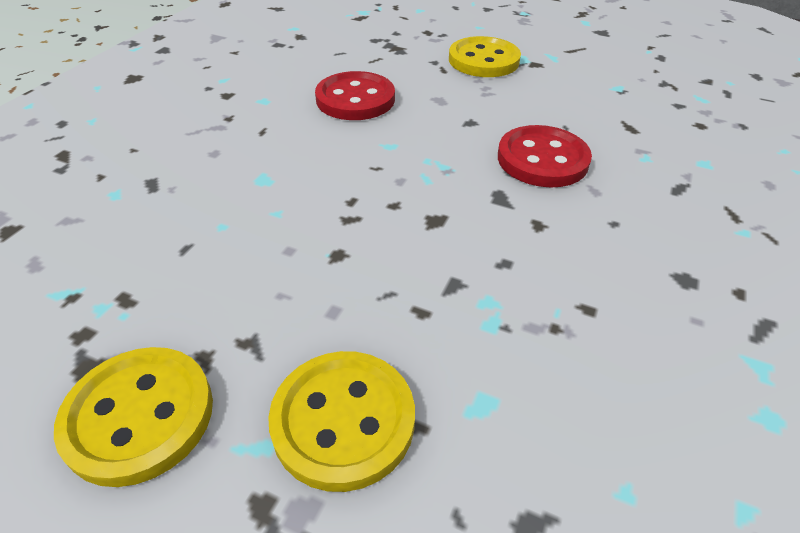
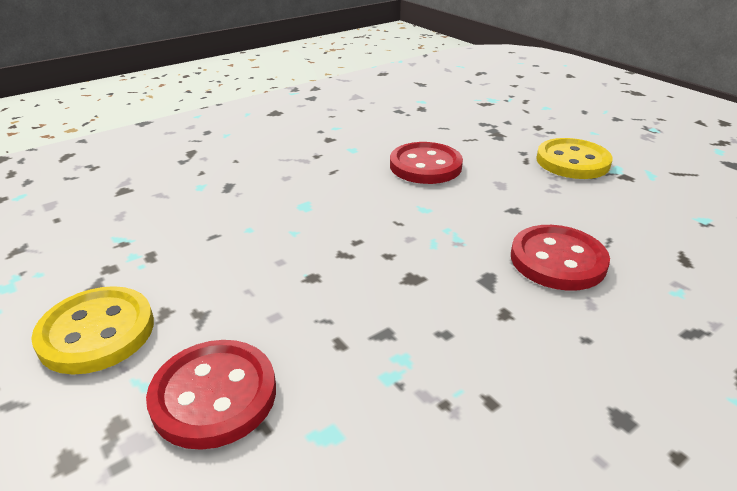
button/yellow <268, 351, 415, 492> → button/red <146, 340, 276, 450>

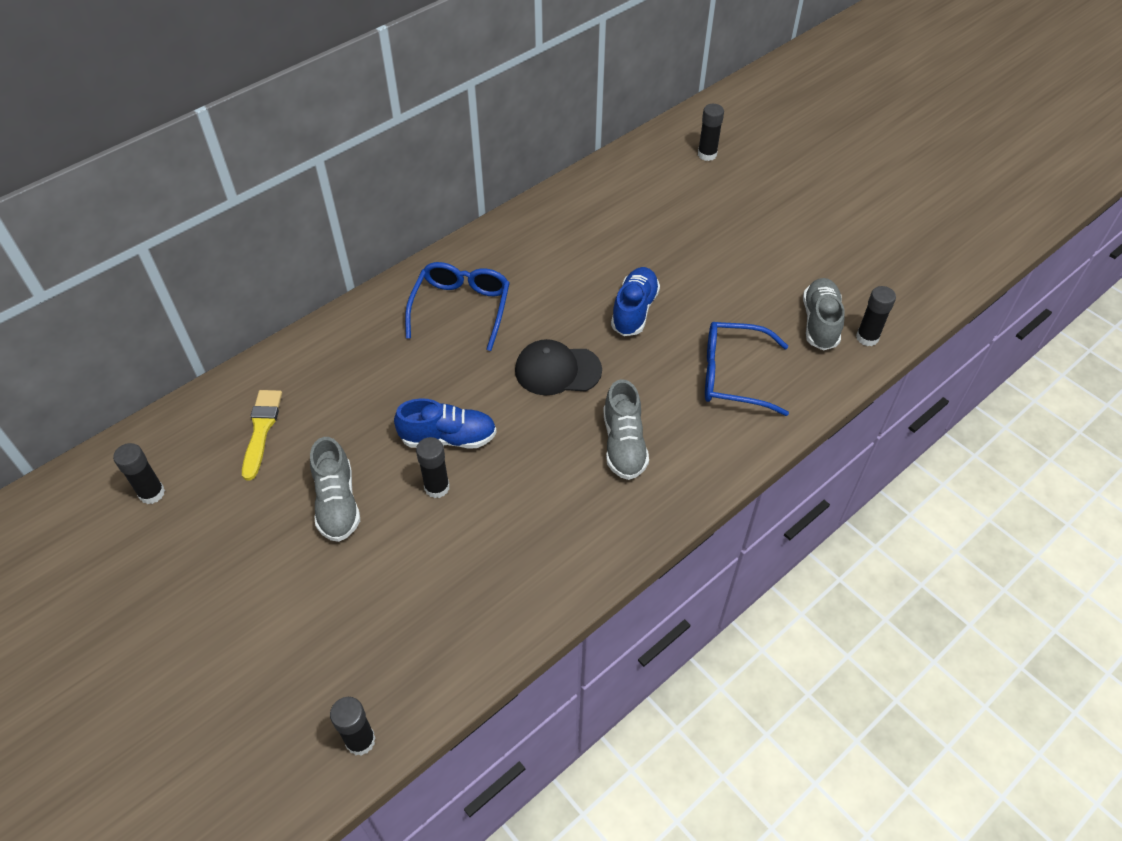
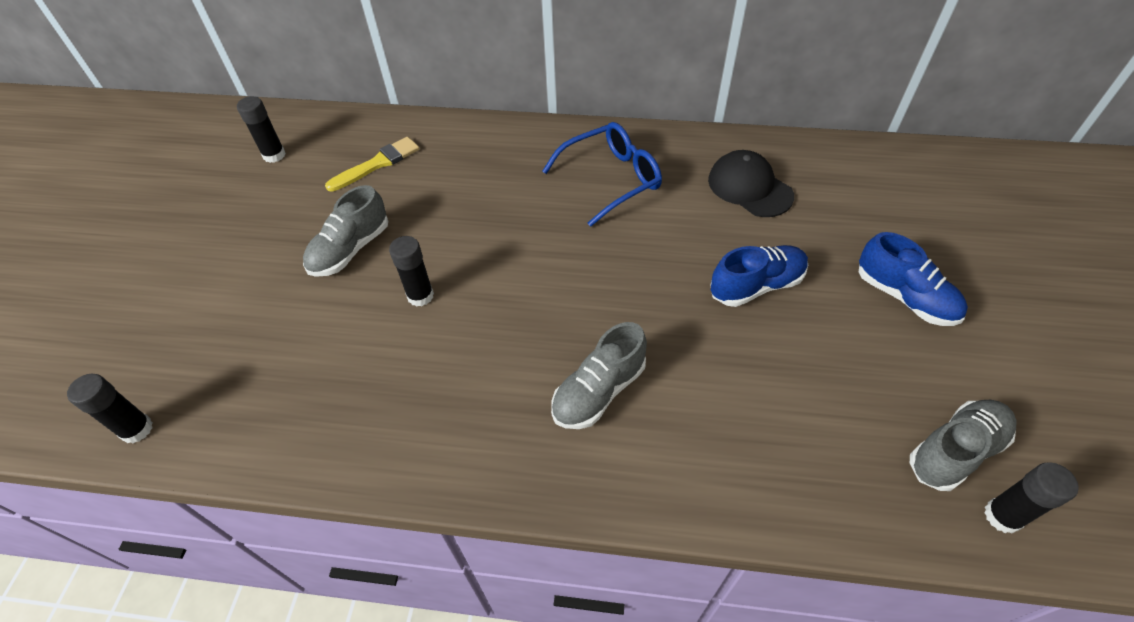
glue stick/black <698, 104, 724, 161> → -
glasses/blue <705, 322, 789, 416> → -
cap/black <515, 339, 602, 396> → cap/black <708, 150, 794, 217>, shifted
shoe/blue <394, 398, 497, 448> → shoe/blue <859, 232, 968, 326>, shifted

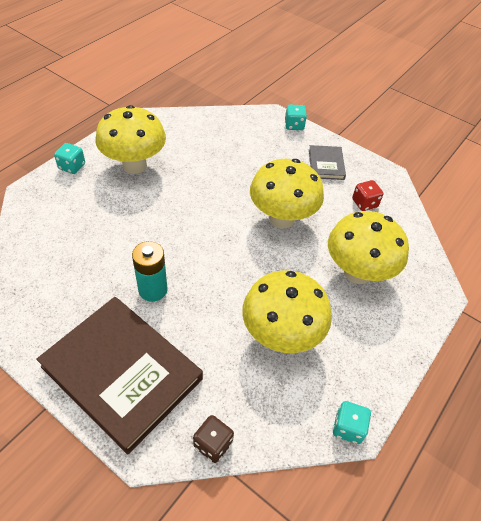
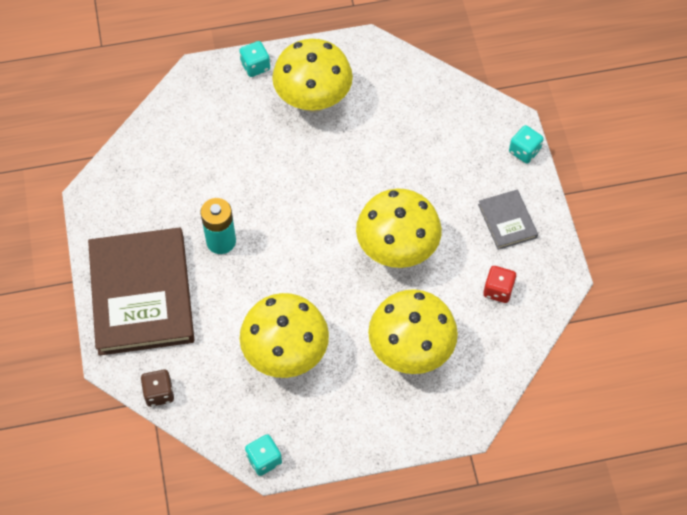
book/grey <309, 145, 346, 180> → book/grey <478, 190, 538, 250>, 60 degrees counterclockwise

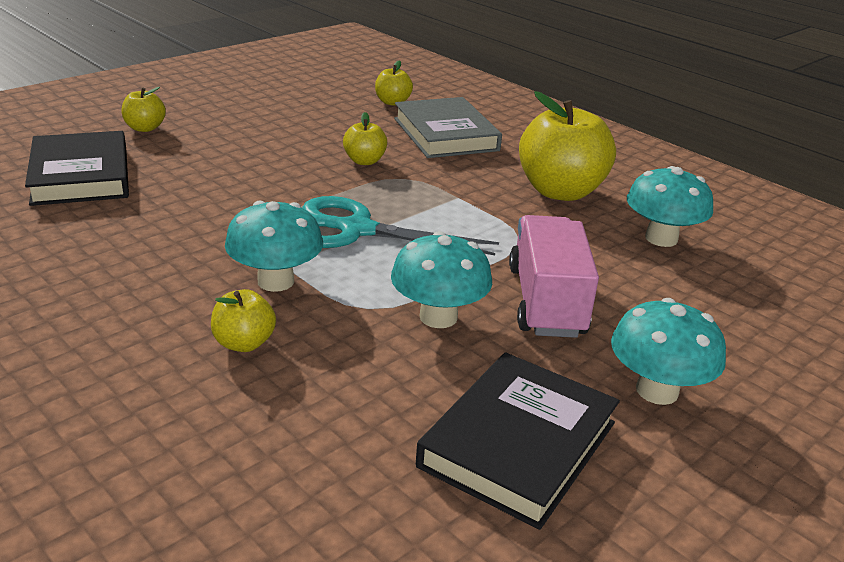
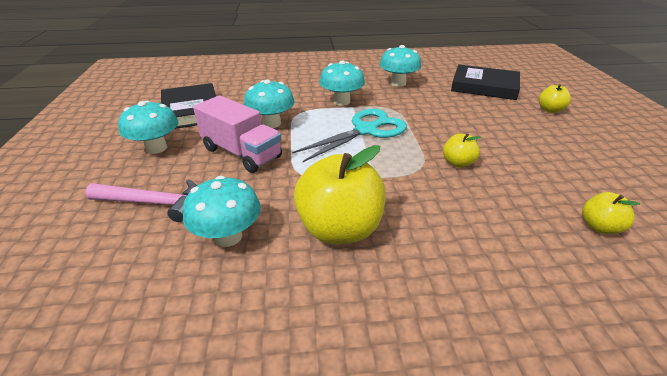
book/grey <394, 97, 502, 158> → -
apple/yellow <211, 289, 276, 352> → -
- → mushroom/turquoise <379, 45, 421, 87>
- → hammer/pink <85, 179, 197, 222>

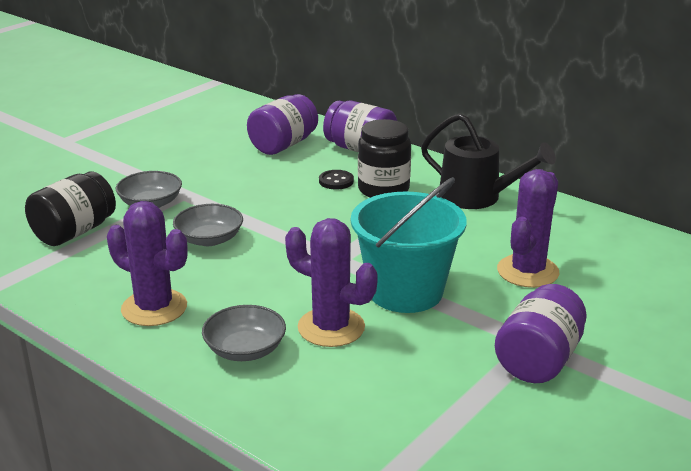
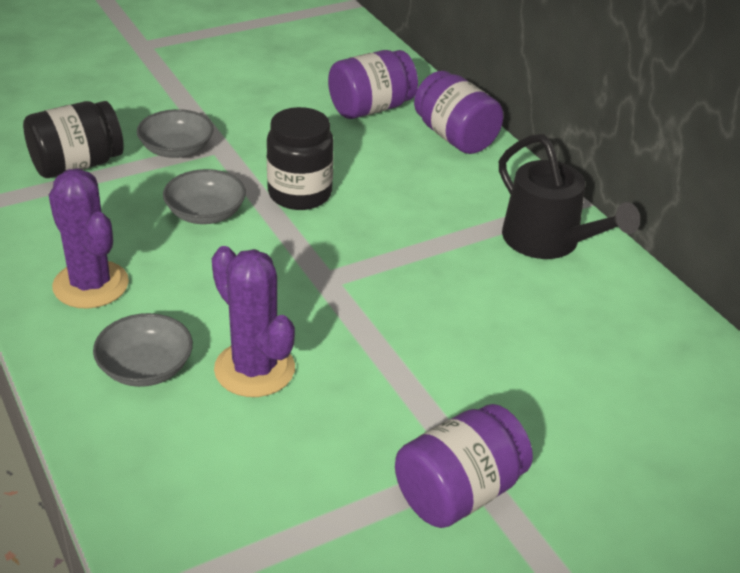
jar/black <358, 119, 411, 198> → jar/black <267, 107, 334, 210>, shifted
cactus/purple <497, 169, 560, 288> → -
button/black <319, 170, 354, 190> → -
bucket/turquoise <351, 177, 467, 313> → -

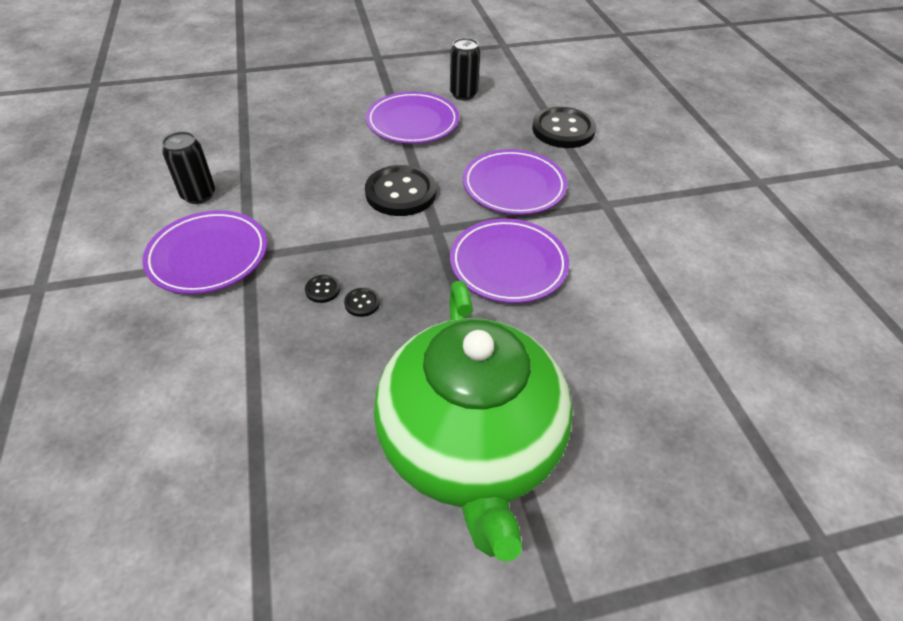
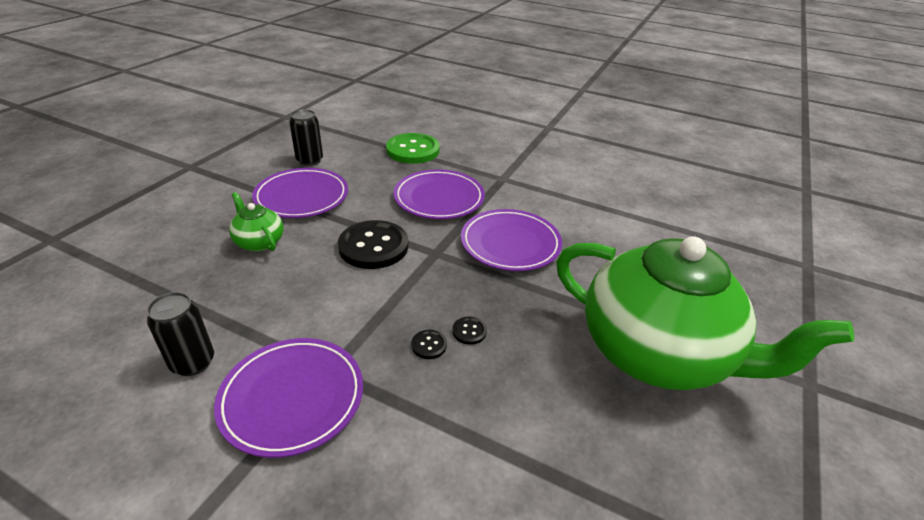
button/black <532, 107, 596, 148> → button/green <386, 133, 439, 164>
- → teapot/green <229, 192, 284, 252>

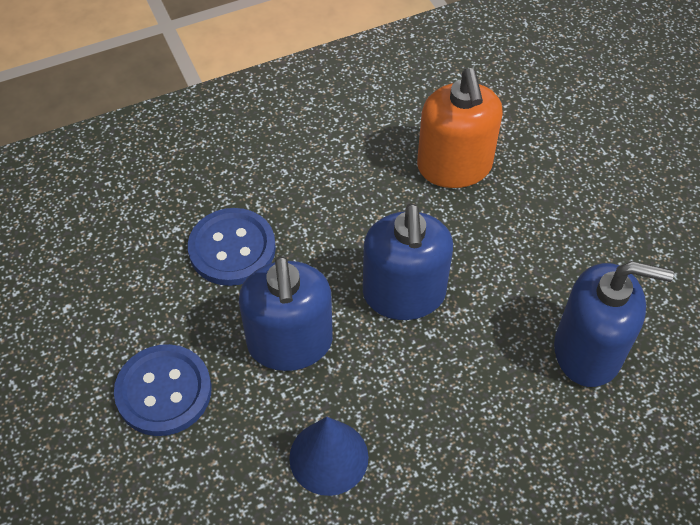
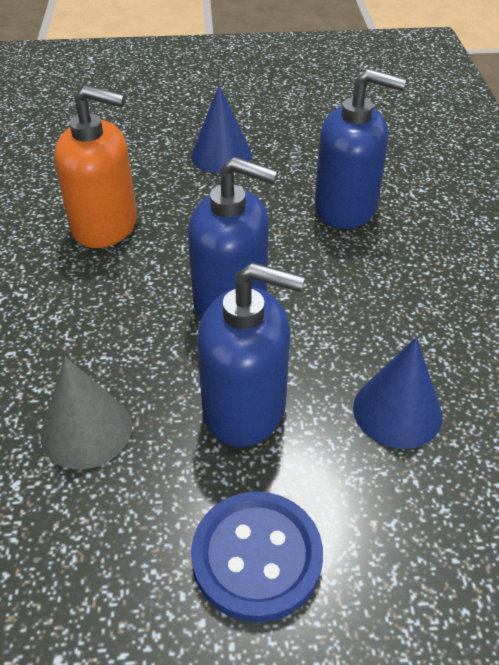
button/blue <188, 208, 276, 286> → cone/grey <41, 356, 132, 469>
soap dispenser/blue <554, 261, 674, 387> → soap dispenser/blue <314, 69, 406, 229>, 75 degrees clockwise
- → cone/blue <191, 85, 252, 173>

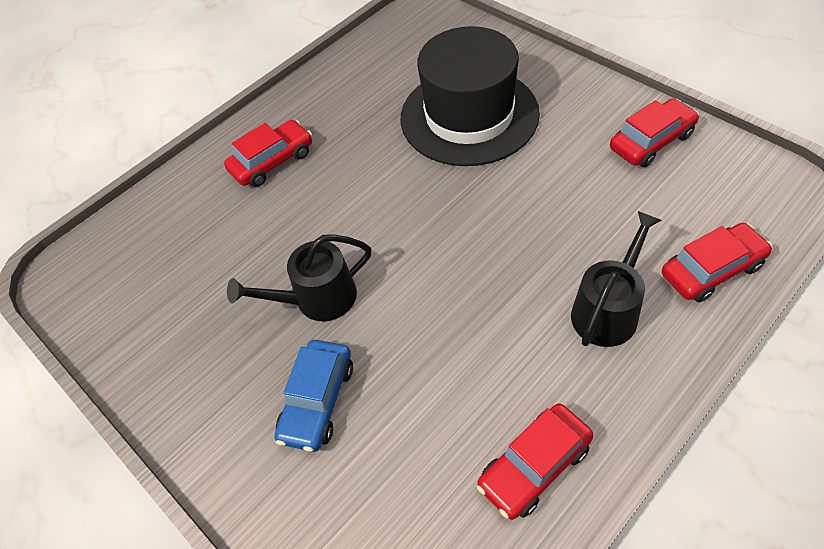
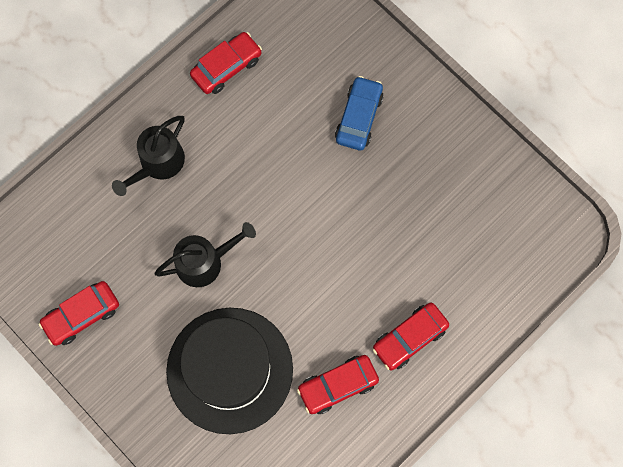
car/red <662, 223, 773, 302> → car/red <297, 355, 379, 414>, shifted
watering can/black <227, 234, 371, 321> → watering can/black <154, 222, 256, 287>, shifted

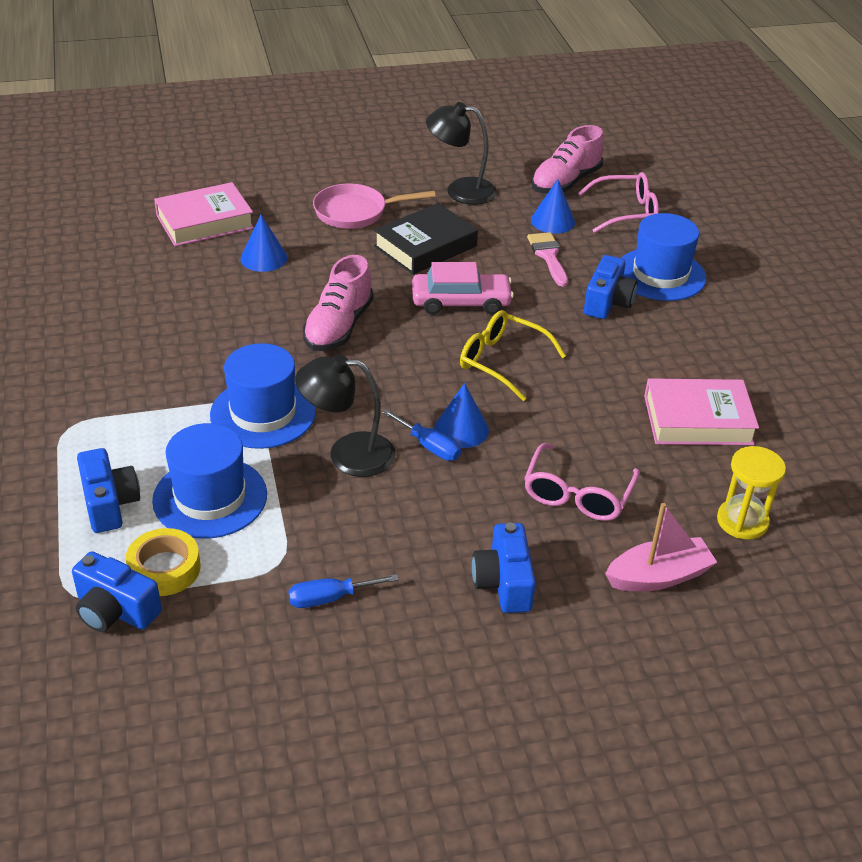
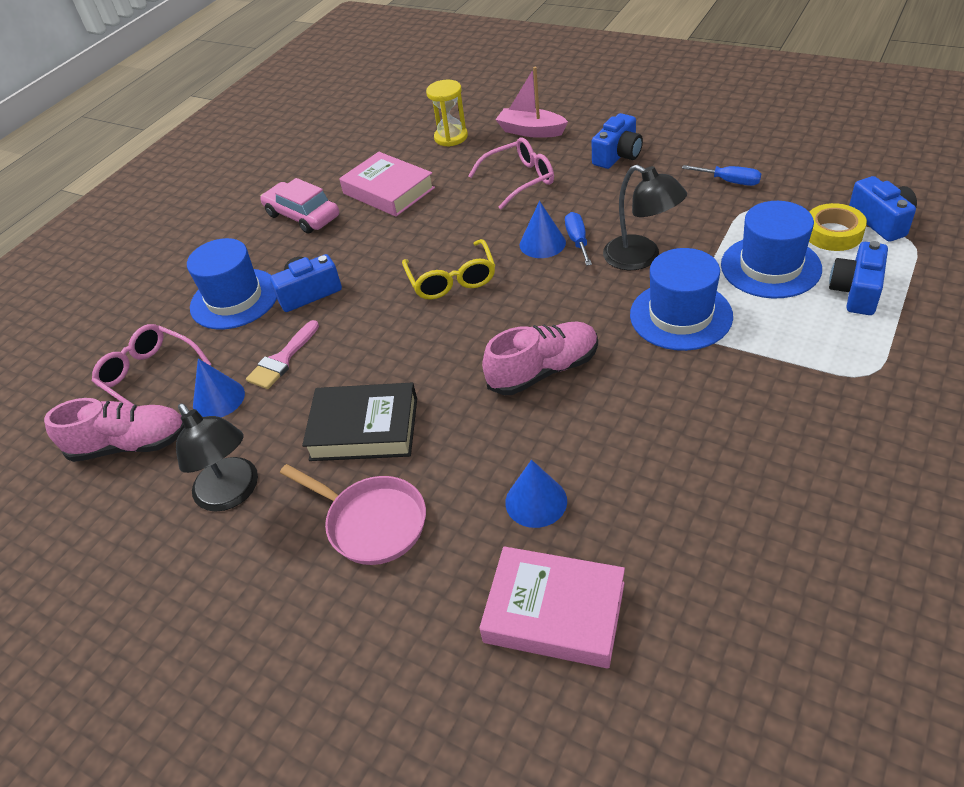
car/pink <412, 262, 514, 314> → car/pink <260, 178, 339, 234>, shifted

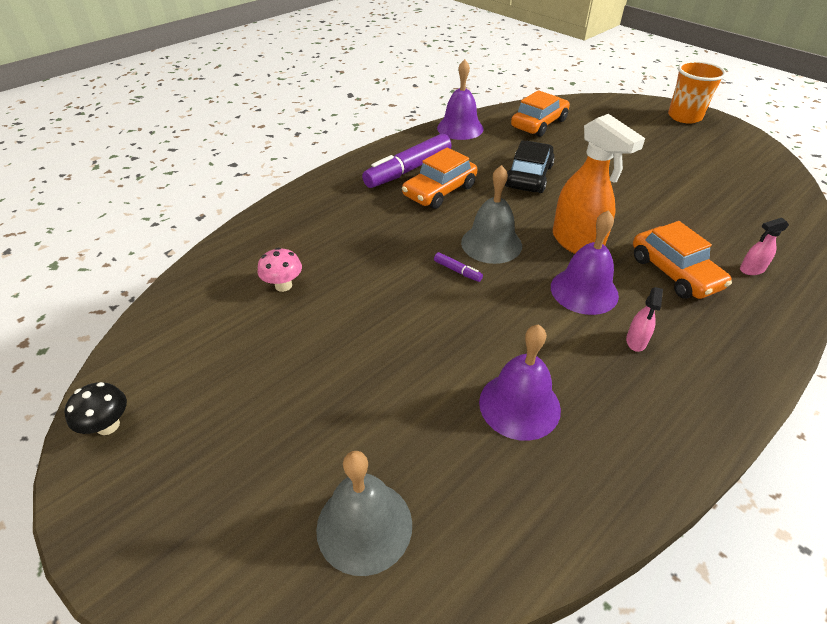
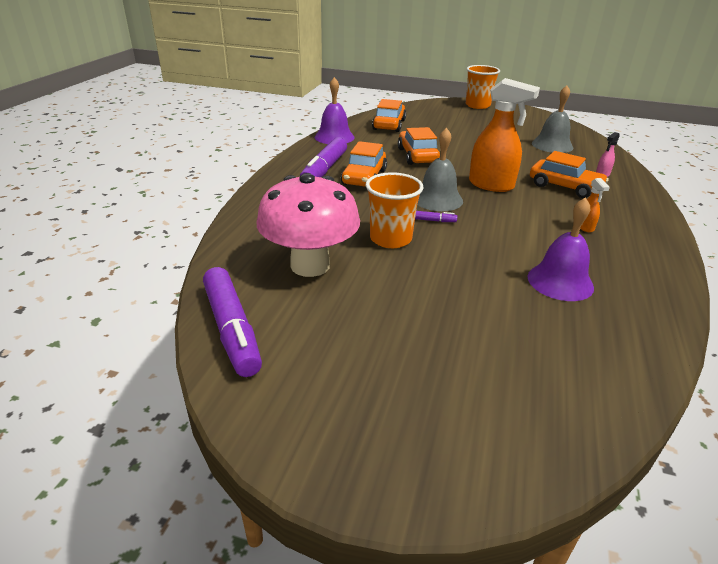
car/black <505, 140, 555, 193> → car/orange <398, 127, 440, 165>
bell/purple <551, 210, 619, 315> → -
mushroom/pink <257, 248, 302, 292> → mushroom/pink <257, 173, 360, 277>, x2.41
spray bottle/pink <626, 287, 663, 352> → spray bottle/orange <580, 178, 610, 233>
mushroom/black <64, 382, 127, 435> → -
bell/grey <316, 451, 412, 576> → bell/grey <532, 85, 573, 153>, shifted
- → cup/orange <366, 172, 424, 248>
- → marker/purple <203, 267, 262, 377>

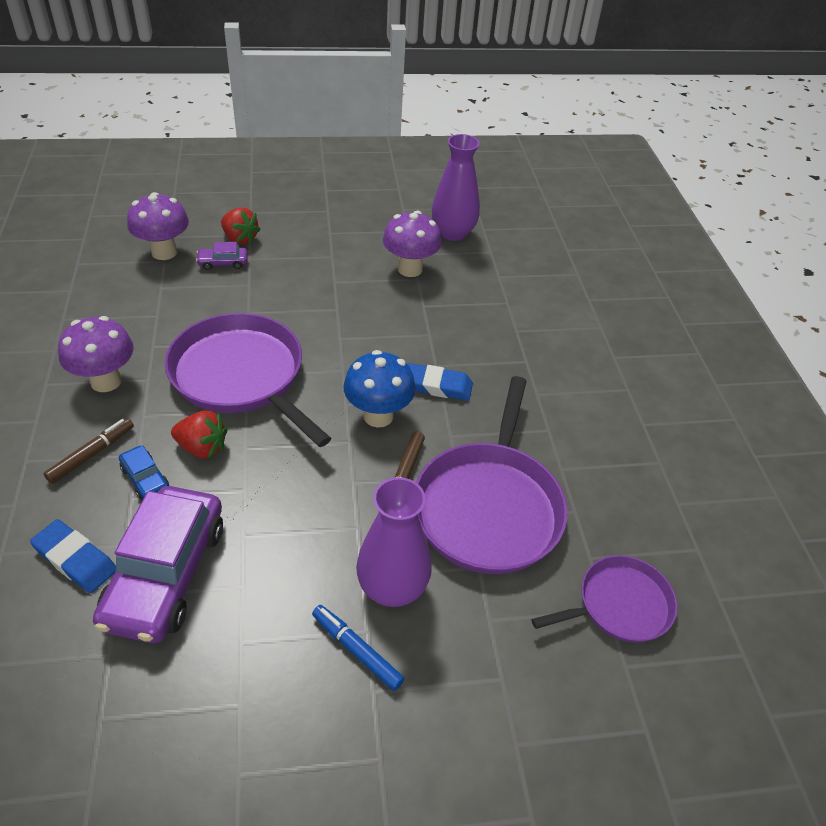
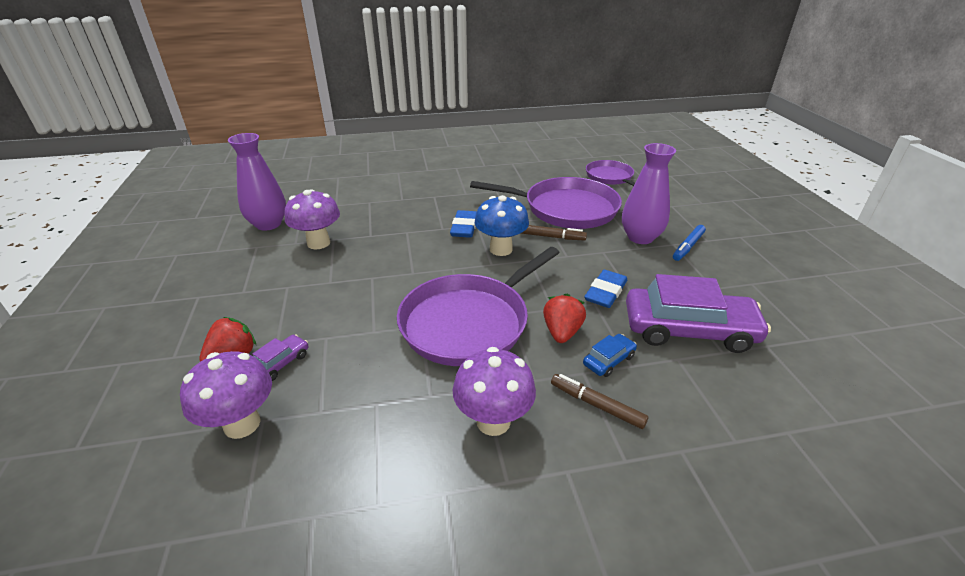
car/purple <196, 242, 248, 270> → car/purple <253, 334, 308, 381>, 135 degrees counterclockwise
eraser/blue <30, 519, 116, 593> → eraser/blue <584, 270, 627, 308>, shifted

